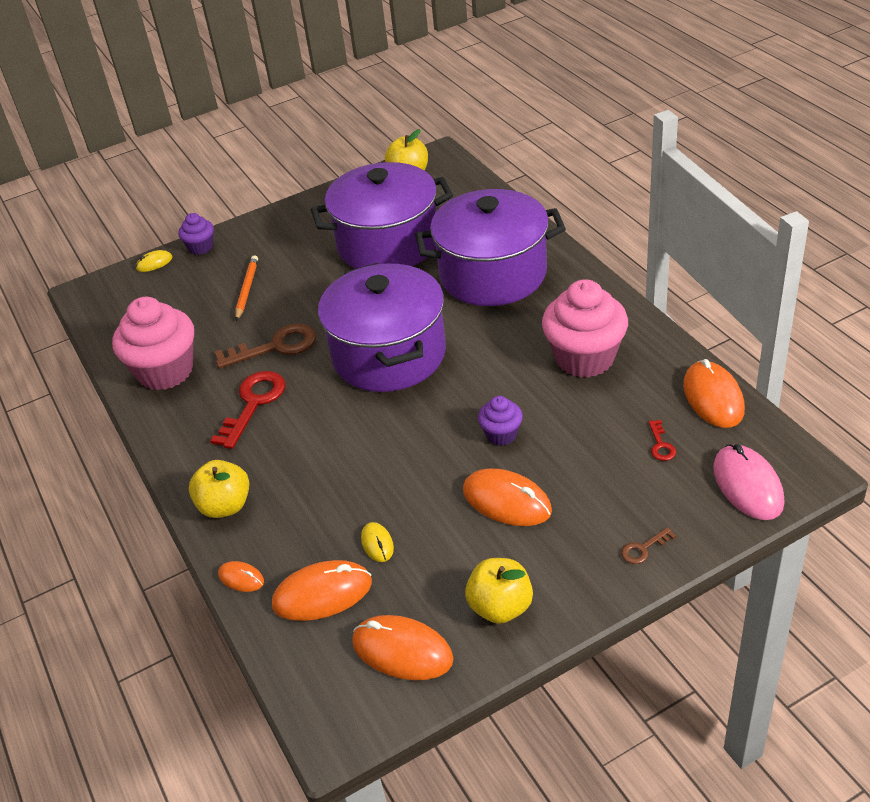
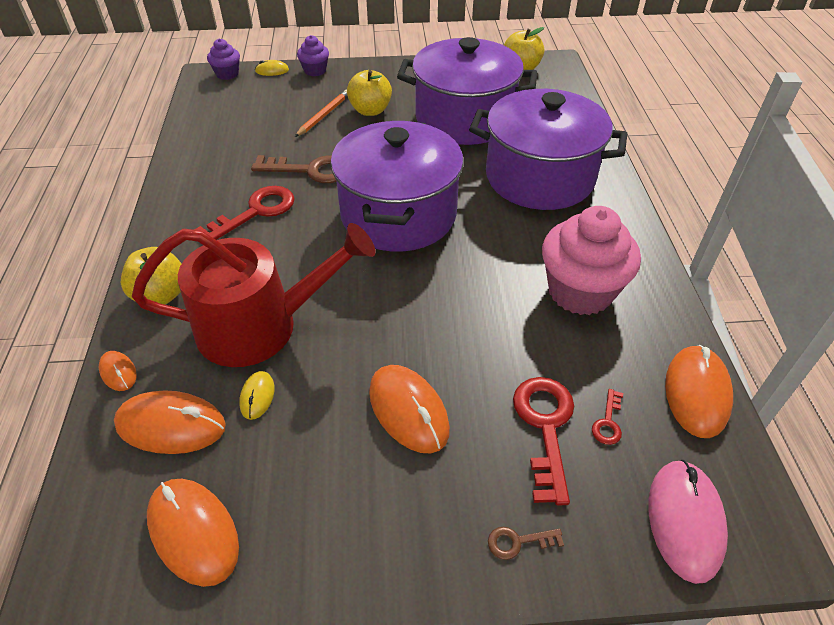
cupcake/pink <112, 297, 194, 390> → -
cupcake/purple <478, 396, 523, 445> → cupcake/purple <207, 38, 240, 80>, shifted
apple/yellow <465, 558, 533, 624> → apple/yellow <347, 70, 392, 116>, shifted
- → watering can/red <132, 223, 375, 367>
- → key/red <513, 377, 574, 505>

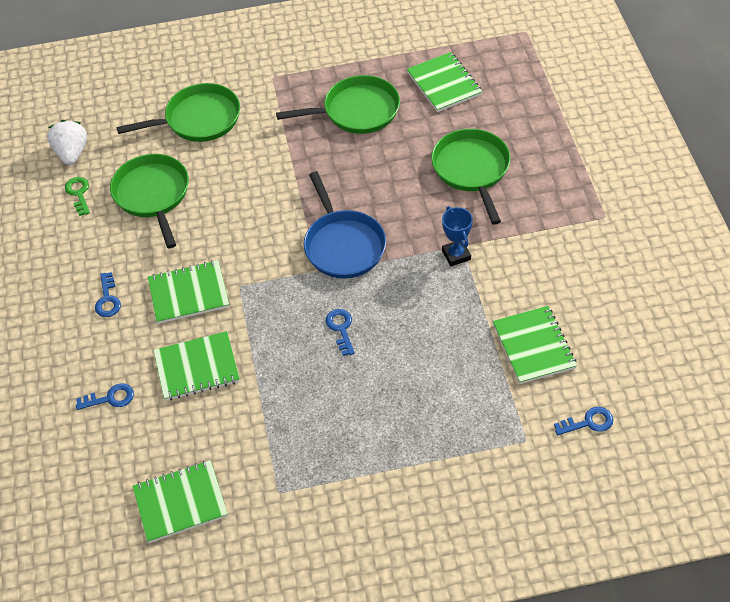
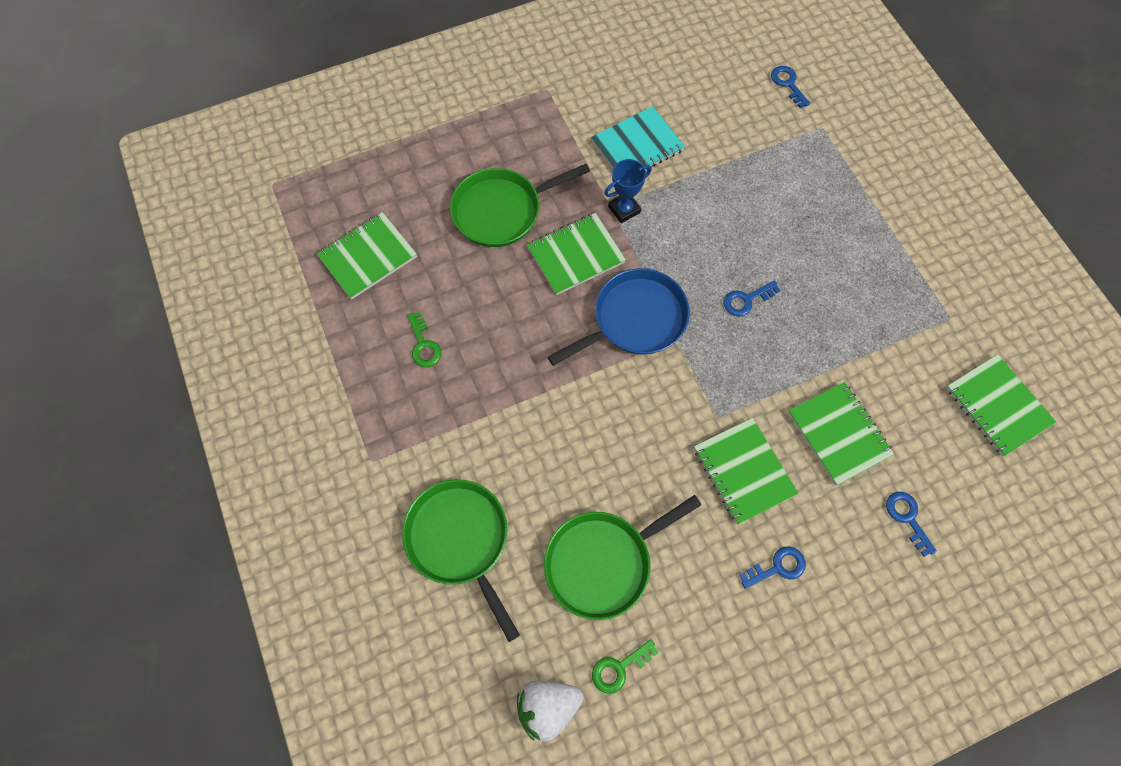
pan/green <276, 75, 400, 134> → key/green <407, 311, 441, 367>
notebook/green <493, 306, 577, 384> → notebook/green <527, 213, 626, 295>, shifted
- → notebook/turquoise <591, 106, 685, 170>

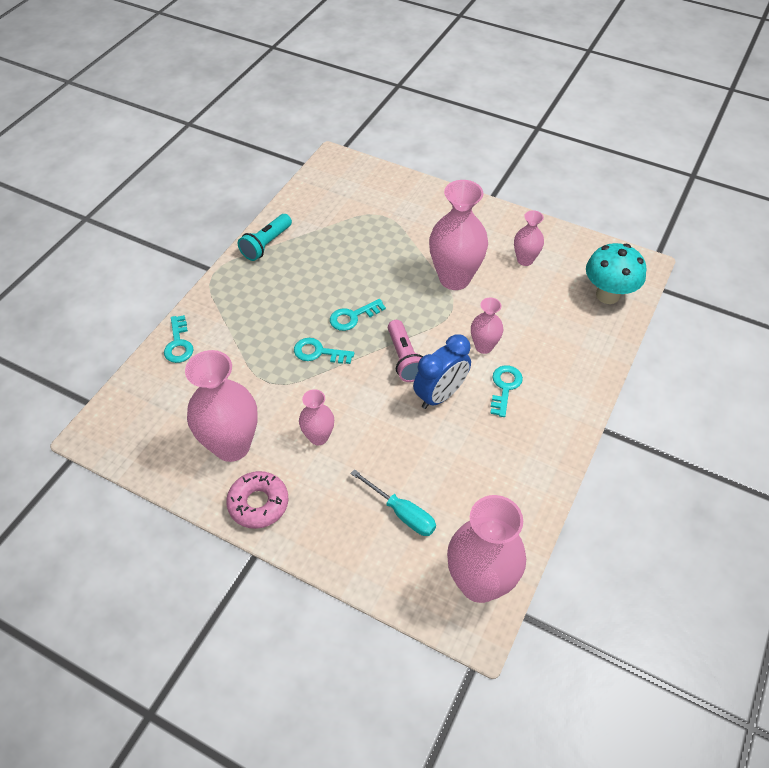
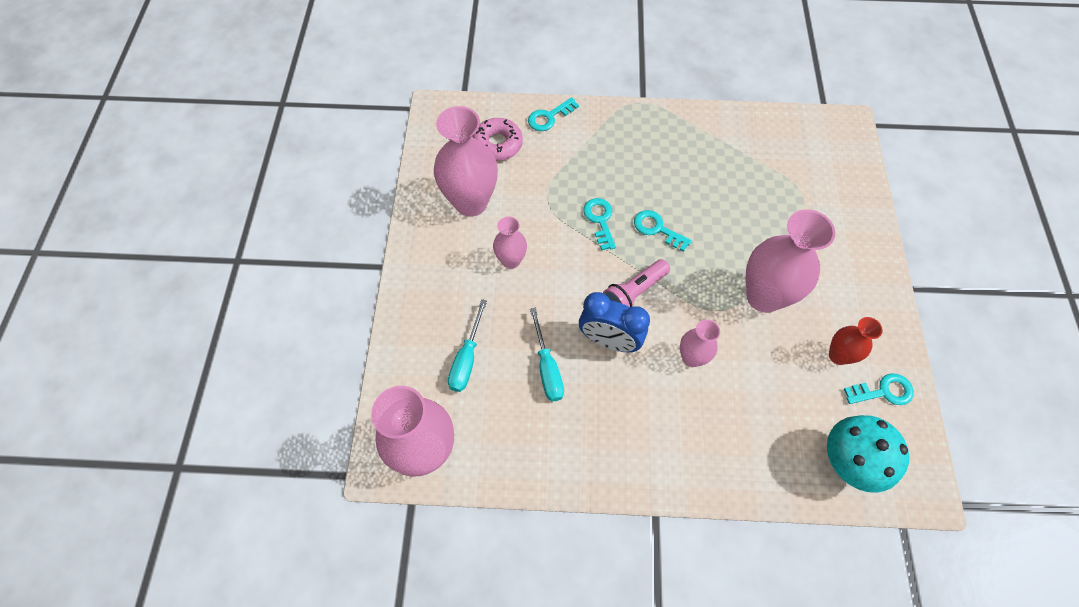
vase/pink <514, 210, 544, 266> → vase/red <829, 317, 883, 365>
flashlight/turquoise <238, 214, 292, 261> → -
key/turquoise <490, 365, 523, 417> → key/turquoise <844, 373, 914, 405>, shifted
donut/pink <226, 471, 288, 529> → donut/pink <472, 118, 523, 161>, shifted
- → screwdriver/turquoise <530, 308, 564, 401>

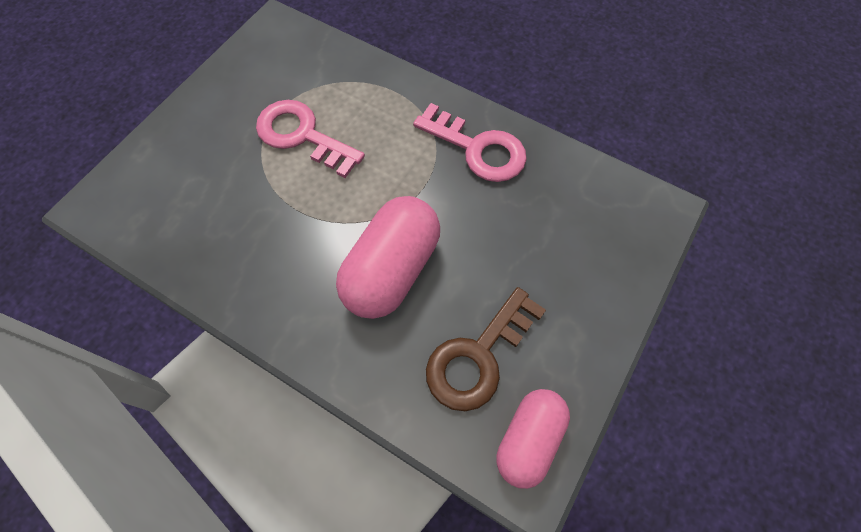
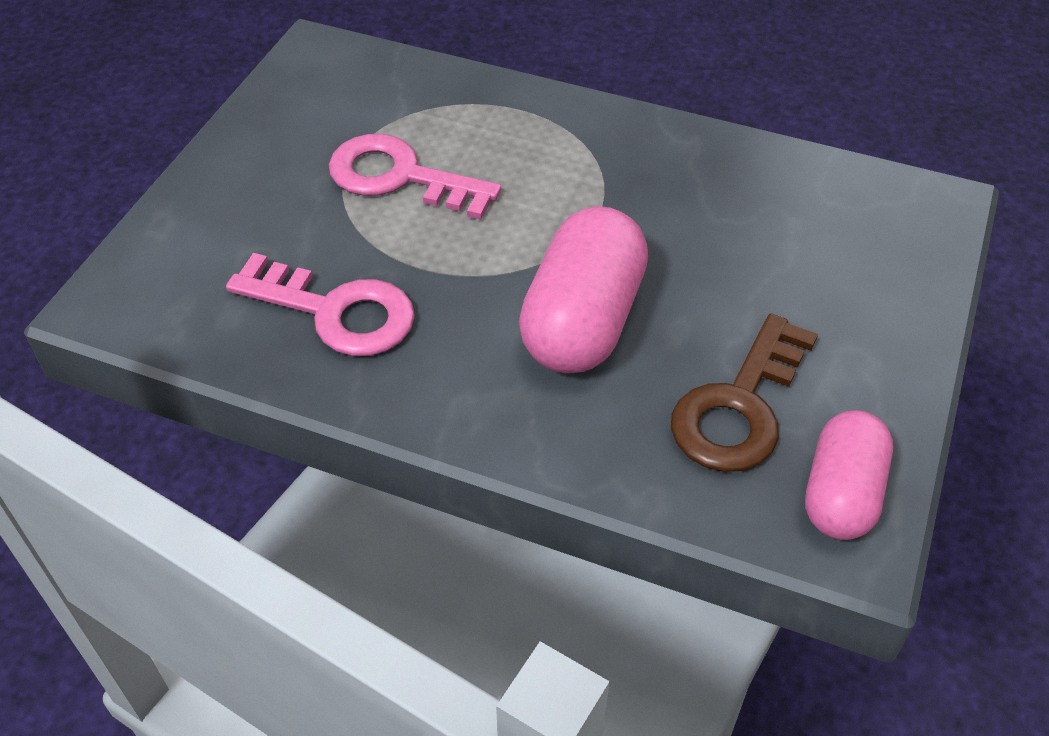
key/pink <413, 103, 527, 182> → key/pink <226, 253, 415, 356>, shifted

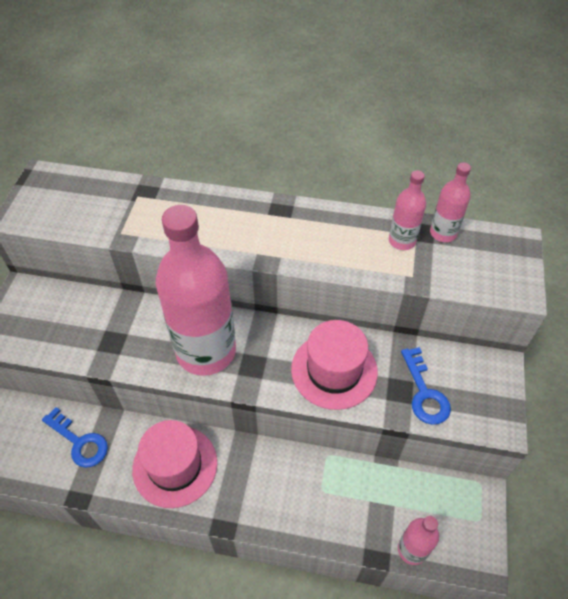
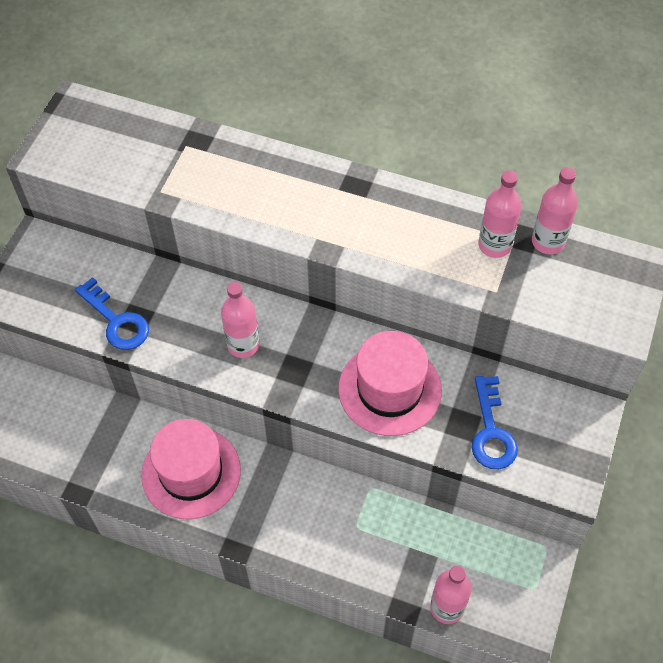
bottle/pink <156, 205, 236, 376> → bottle/pink <221, 282, 260, 358>, x0.45
key/blue <42, 407, 108, 468> → key/blue <75, 277, 149, 350>, shifted

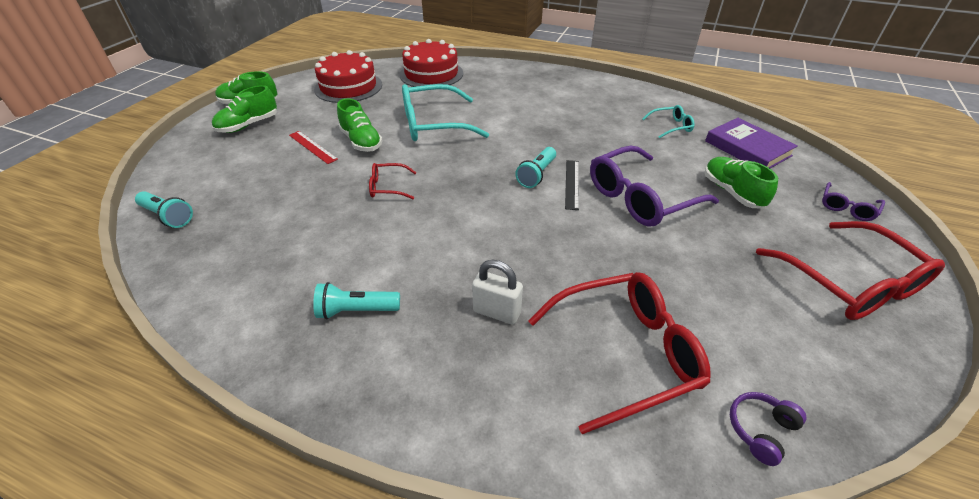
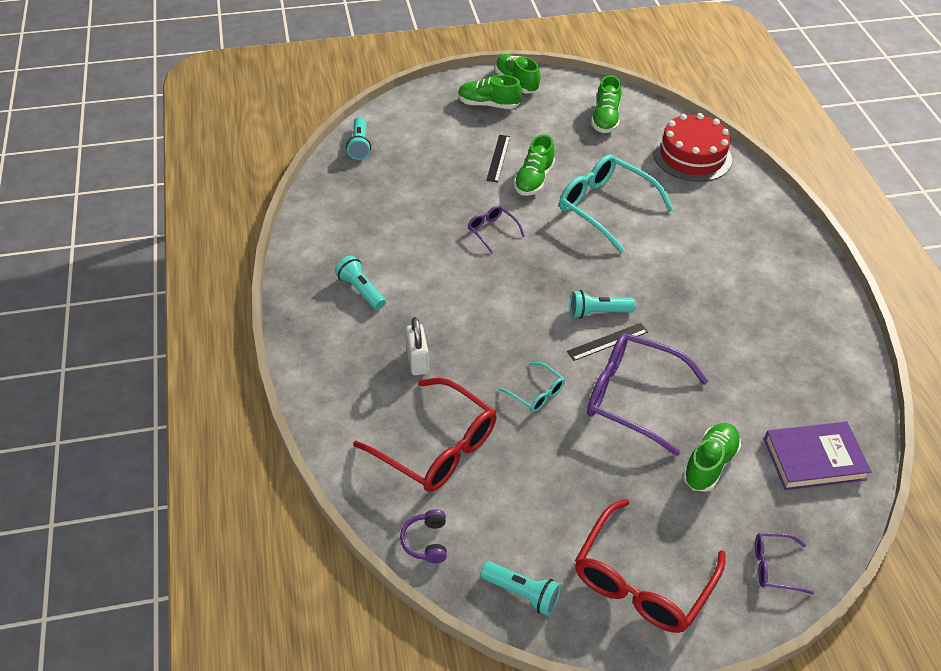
cake/red <314, 50, 382, 103> → shoe/green <591, 75, 622, 133>
glasses/turquoise <642, 105, 694, 138> → glasses/turquoise <498, 362, 565, 412>, shifted
book/purple <705, 118, 798, 168> → book/purple <764, 422, 872, 490>, 60 degrees clockwise
ruler/red <289, 131, 338, 164> → ruler/black <486, 135, 510, 183>
glasses/red <369, 163, 416, 199> → glasses/purple <468, 206, 525, 254>
headphones/purple <730, 392, 806, 466> → headphones/purple <400, 509, 447, 563>, 105 degrees counterclockwise
- → flashlight/turquoise <481, 561, 561, 616>

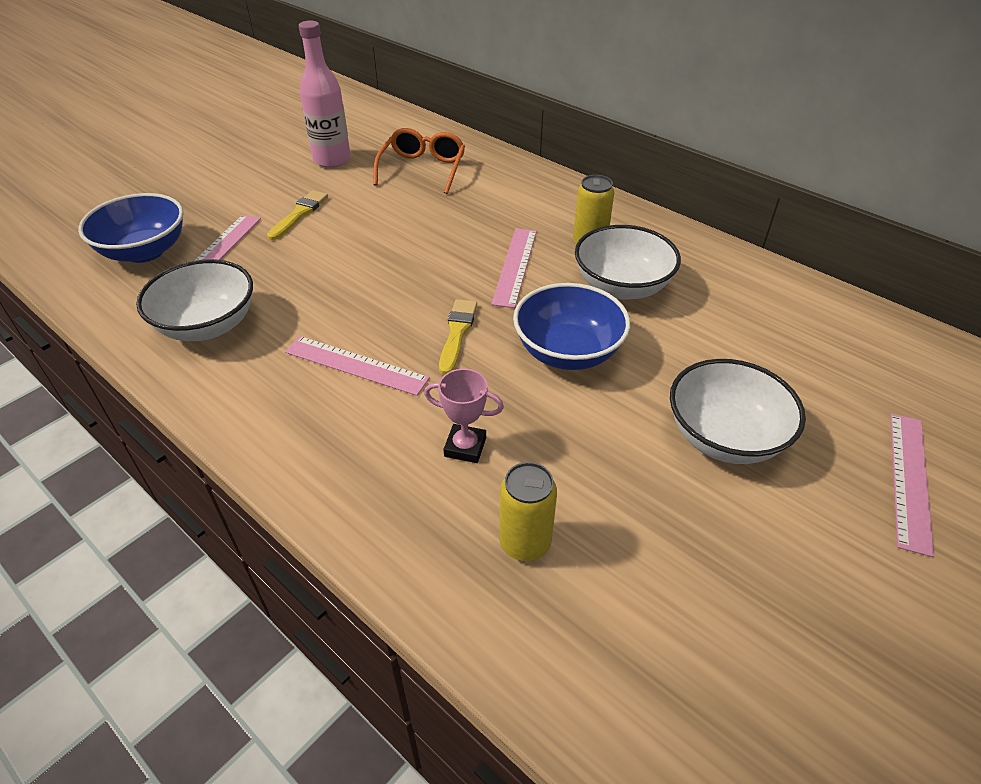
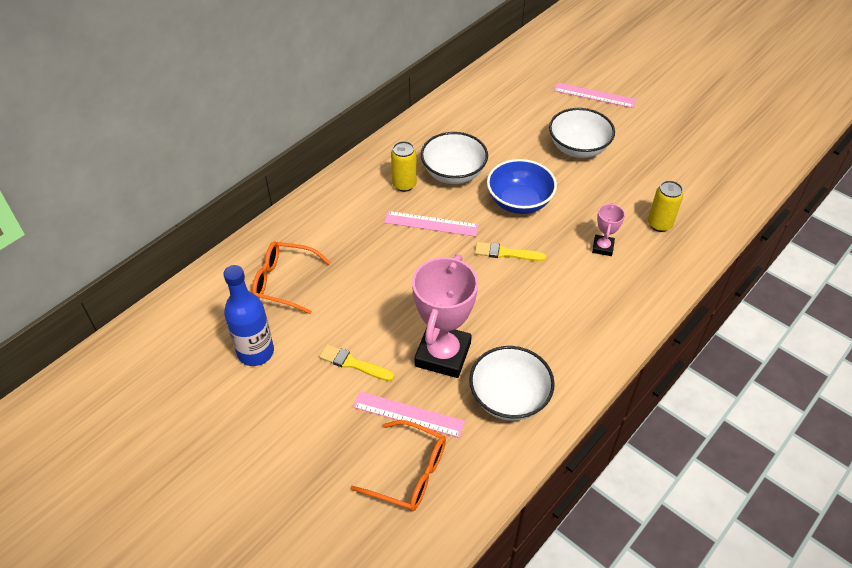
bottle/pink <299, 21, 351, 168> → bottle/blue <223, 265, 274, 366>
bowl/blue <78, 193, 184, 263> → glasses/orange <350, 420, 446, 511>
ruler/pink <285, 336, 430, 396> → -
- → trophy/pink <412, 254, 478, 378>

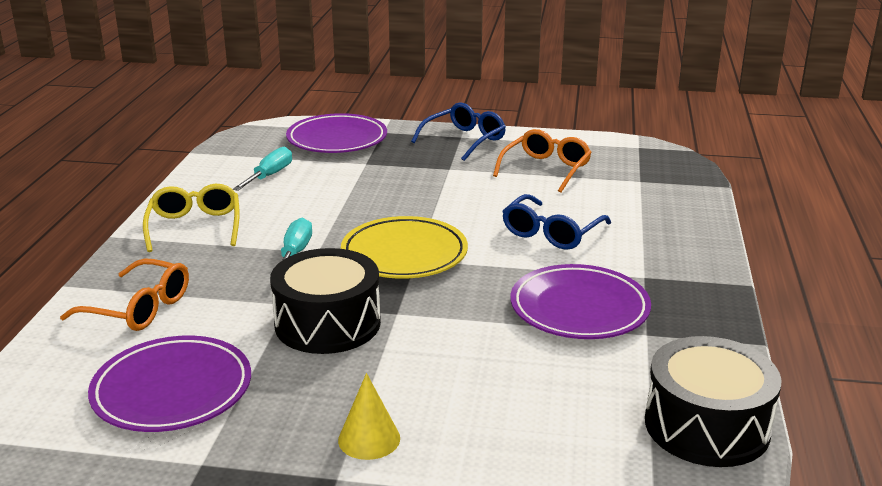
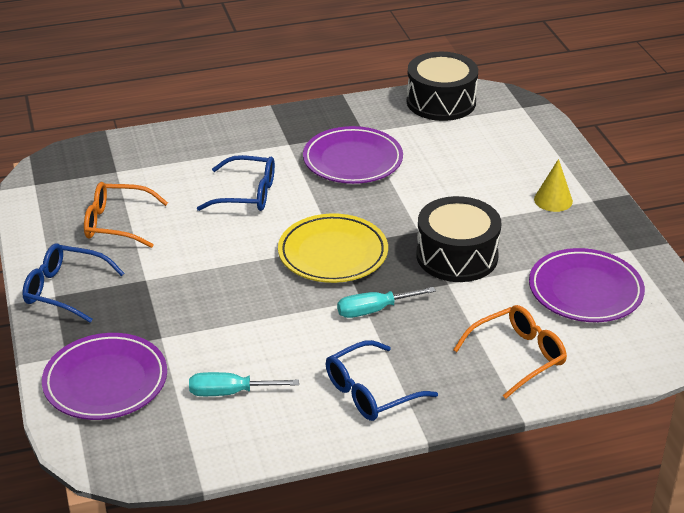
glasses/yellow <143, 184, 240, 252> → glasses/blue <326, 340, 438, 421>
glasses/orange <60, 258, 189, 331> → glasses/orange <453, 305, 567, 399>, 60 degrees clockwise

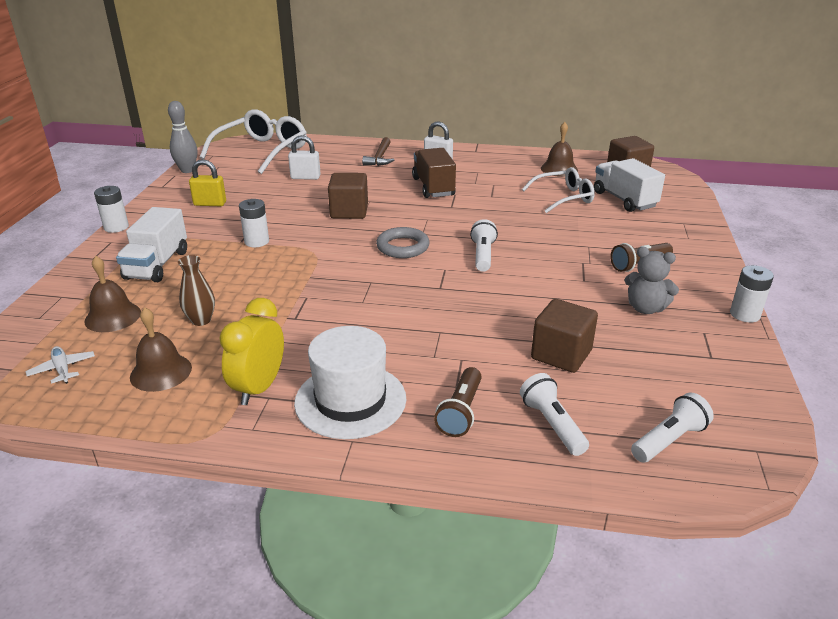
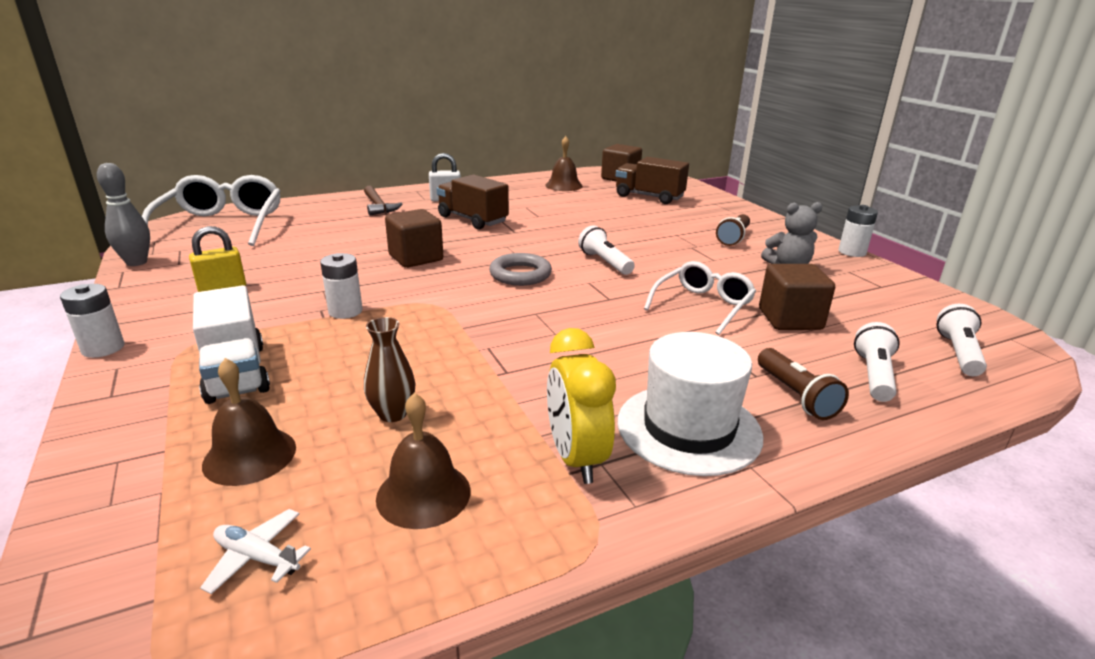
padlock/white <288, 135, 321, 180> → -
truck/white <594, 158, 665, 212> → truck/brown <616, 157, 689, 204>
glasses/white <522, 167, 595, 213> → glasses/white <644, 261, 756, 335>, shifted
flashlight/white <520, 373, 589, 456> → flashlight/white <854, 322, 900, 402>, 75 degrees clockwise

